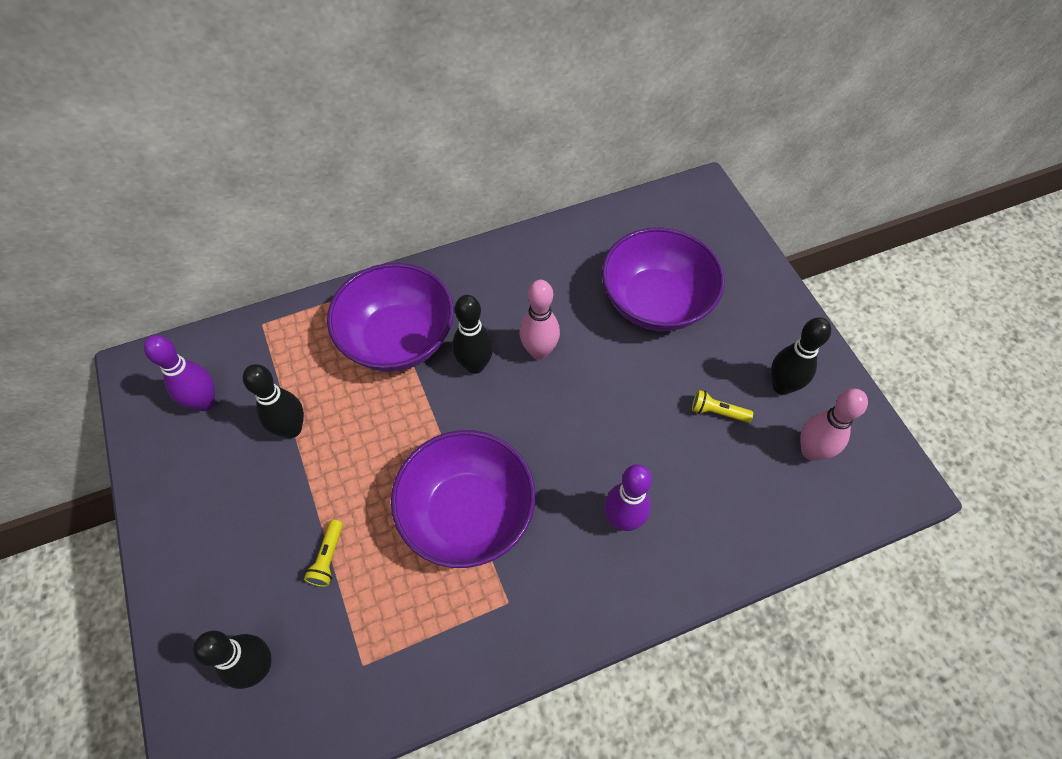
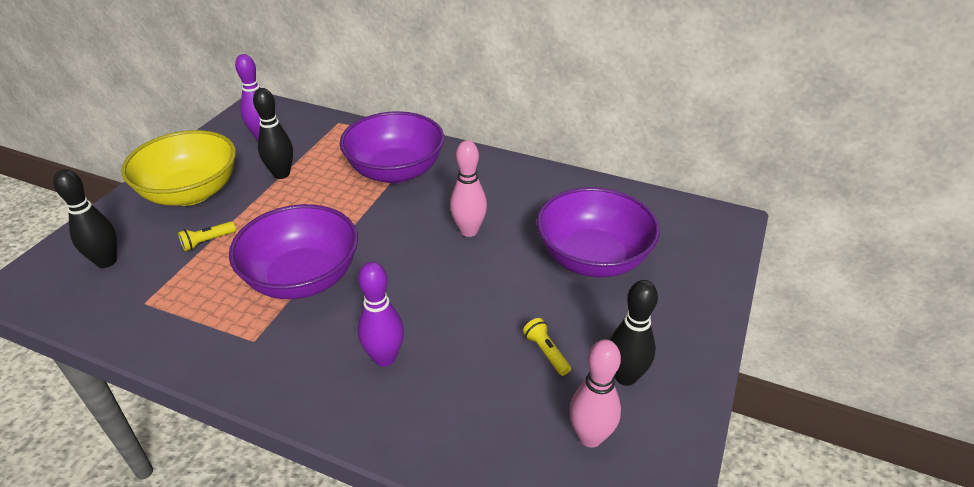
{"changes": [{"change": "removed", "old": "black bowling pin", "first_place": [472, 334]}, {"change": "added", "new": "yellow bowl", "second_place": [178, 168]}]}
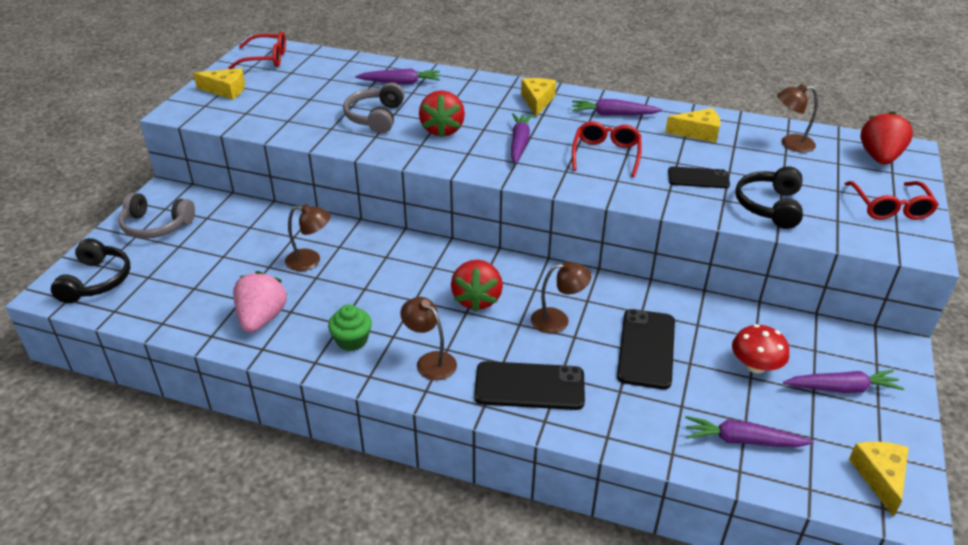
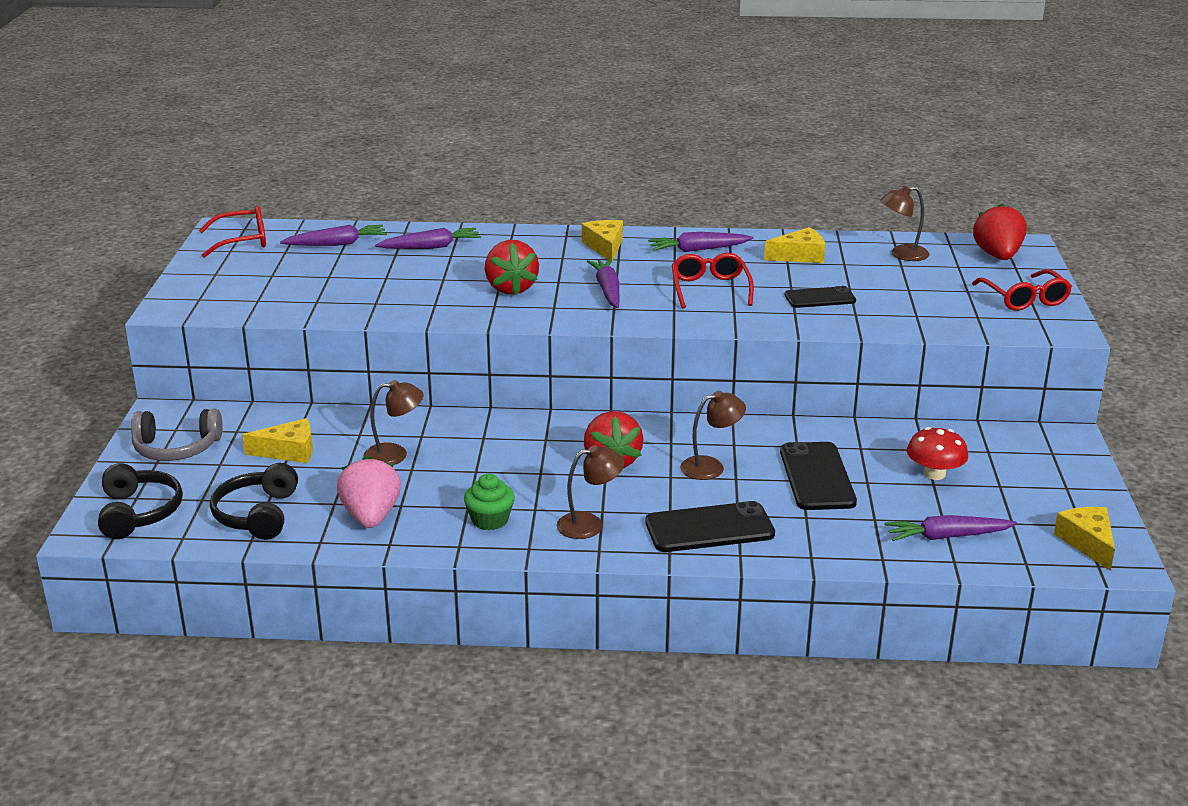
{"changes": [{"change": "removed", "old": "grey headphones", "first_place": [374, 107]}, {"change": "moved", "old": "yellow cheese", "first_place": [219, 84], "second_place": [277, 440]}, {"change": "moved", "old": "black headphones", "first_place": [769, 197], "second_place": [254, 501]}, {"change": "moved", "old": "purple carrot", "first_place": [843, 381], "second_place": [333, 235]}, {"change": "turned", "old": "brown lamp", "first_place": [428, 338], "second_place": [590, 492], "degrees": 135}]}
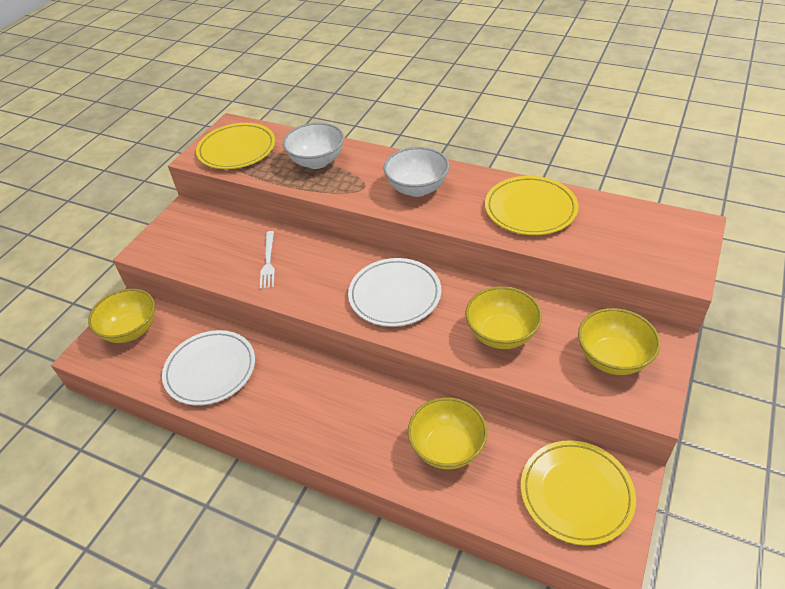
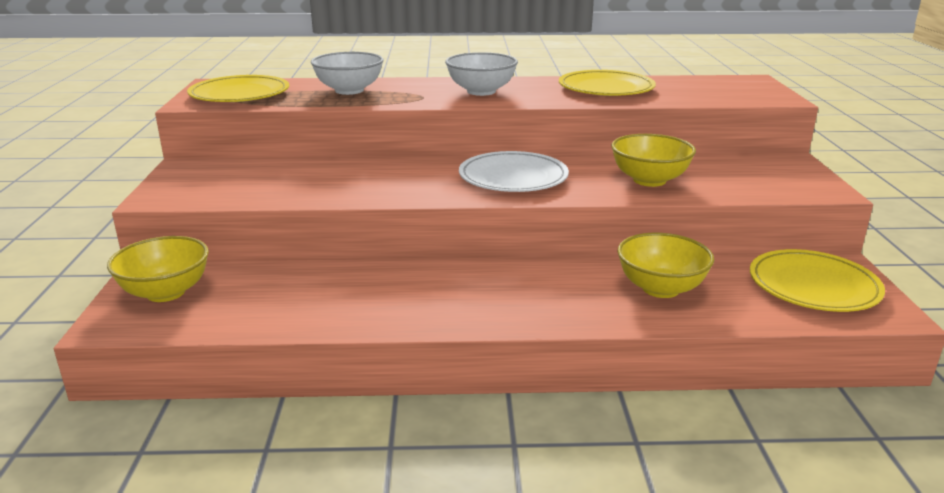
{"changes": [{"change": "removed", "old": "white plate", "first_place": [208, 368]}, {"change": "removed", "old": "white fork", "first_place": [267, 260]}, {"change": "removed", "old": "yellow bowl", "first_place": [619, 341]}]}
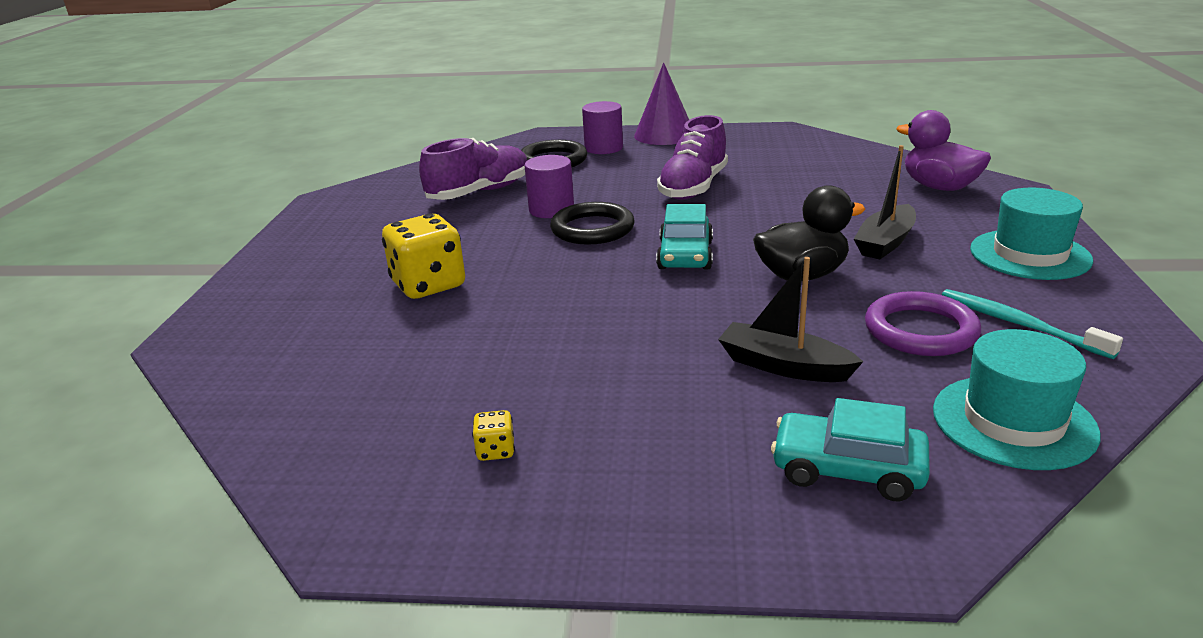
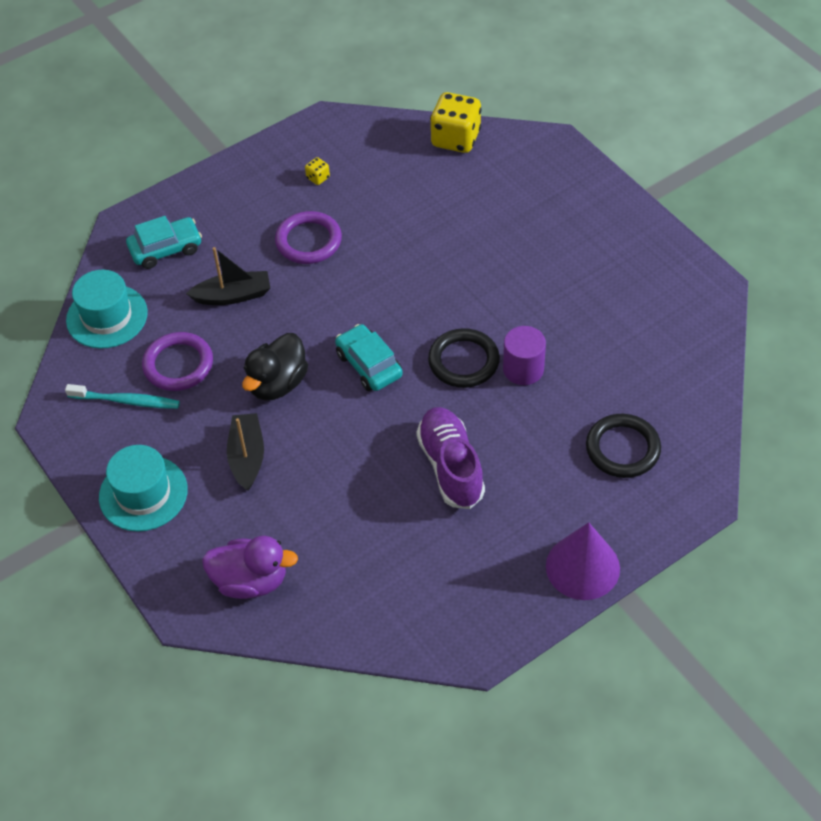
{"changes": [{"change": "removed", "old": "purple shoe", "first_place": [473, 169]}, {"change": "removed", "old": "purple cylinder", "first_place": [602, 127]}, {"change": "added", "new": "purple ring", "second_place": [308, 237]}, {"change": "moved", "old": "yellow dice", "first_place": [423, 256], "second_place": [456, 122]}]}
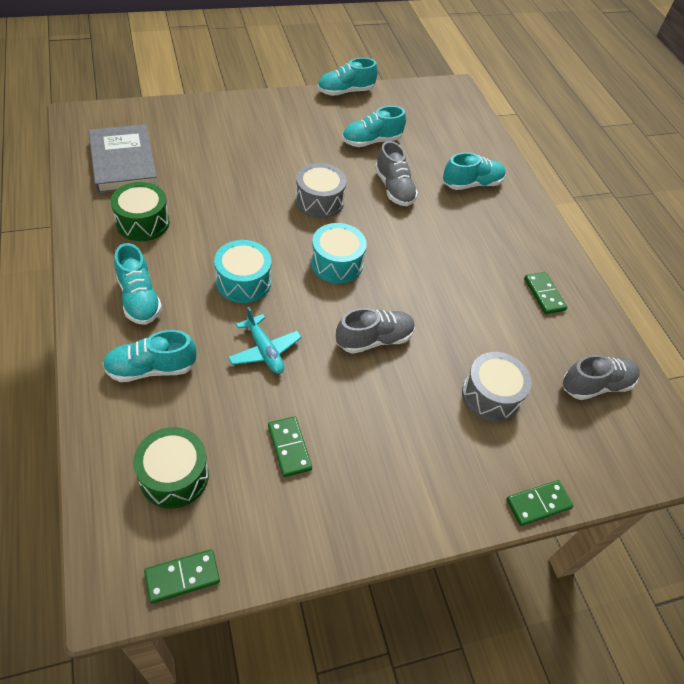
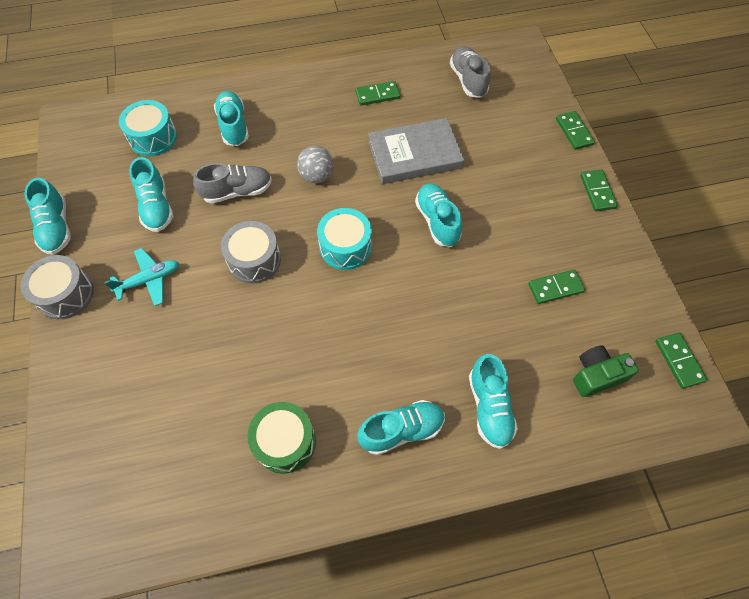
{"changes": [{"change": "added", "new": "grey ball", "second_place": [315, 164]}, {"change": "added", "new": "green domino", "second_place": [599, 190]}, {"change": "moved", "old": "grey book", "first_place": [123, 159], "second_place": [416, 151]}, {"change": "moved", "old": "turquoise drum", "first_place": [242, 271], "second_place": [148, 128]}, {"change": "moved", "old": "turquoise plane", "first_place": [265, 340], "second_place": [141, 277]}, {"change": "moved", "old": "grey drum", "first_place": [497, 387], "second_place": [57, 287]}, {"change": "replaced", "old": "green drum", "new": "green camera", "first_place": [171, 468], "second_place": [606, 371]}, {"change": "recoloured", "old": "grey shoe", "new": "turquoise shoe", "first_place": [375, 331], "second_place": [438, 215]}]}
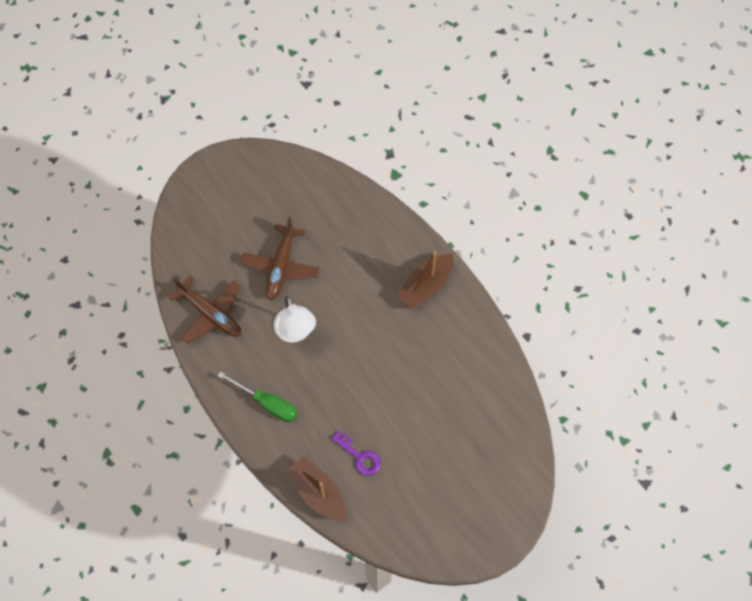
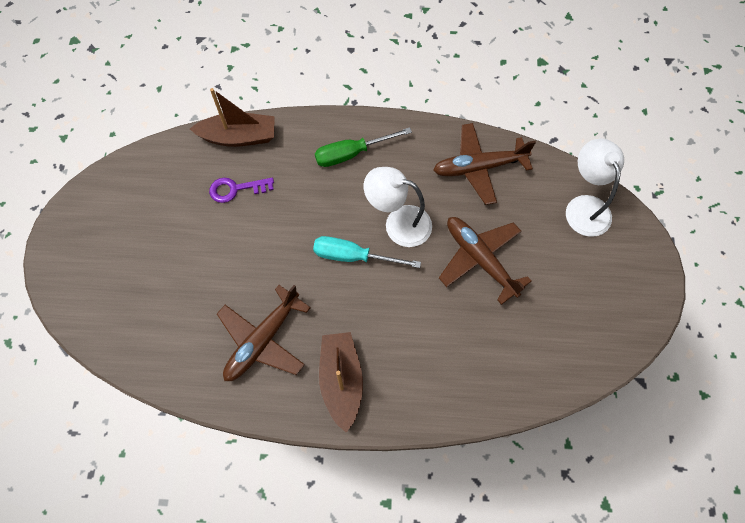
{"changes": [{"change": "added", "new": "brown plane", "second_place": [264, 333]}, {"change": "added", "new": "turquoise screwdriver", "second_place": [367, 252]}, {"change": "added", "new": "white lamp", "second_place": [595, 187]}]}
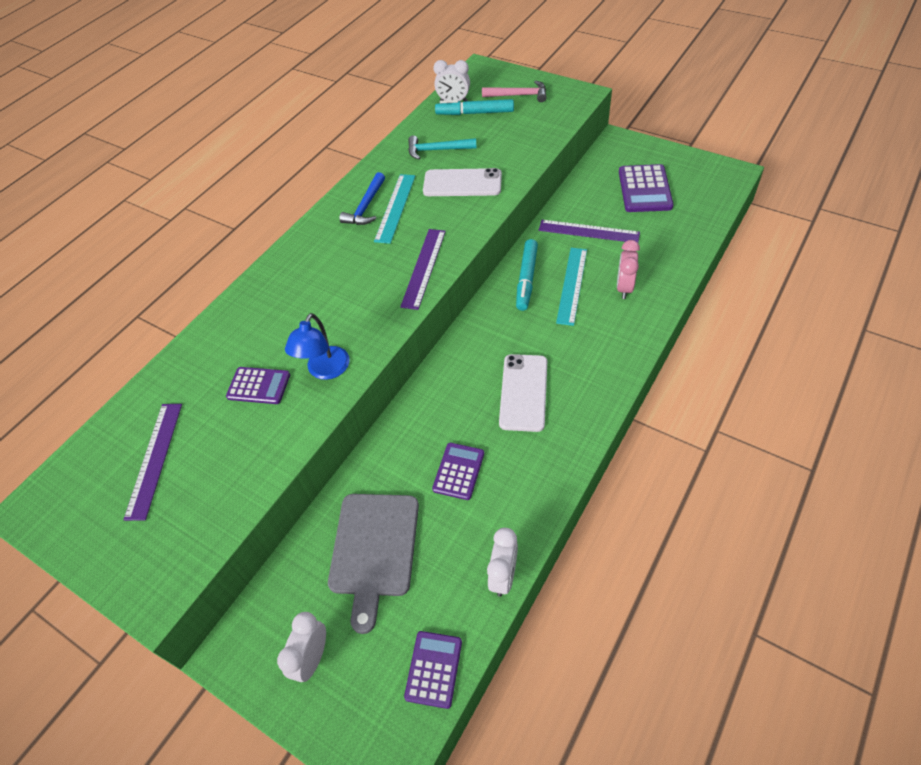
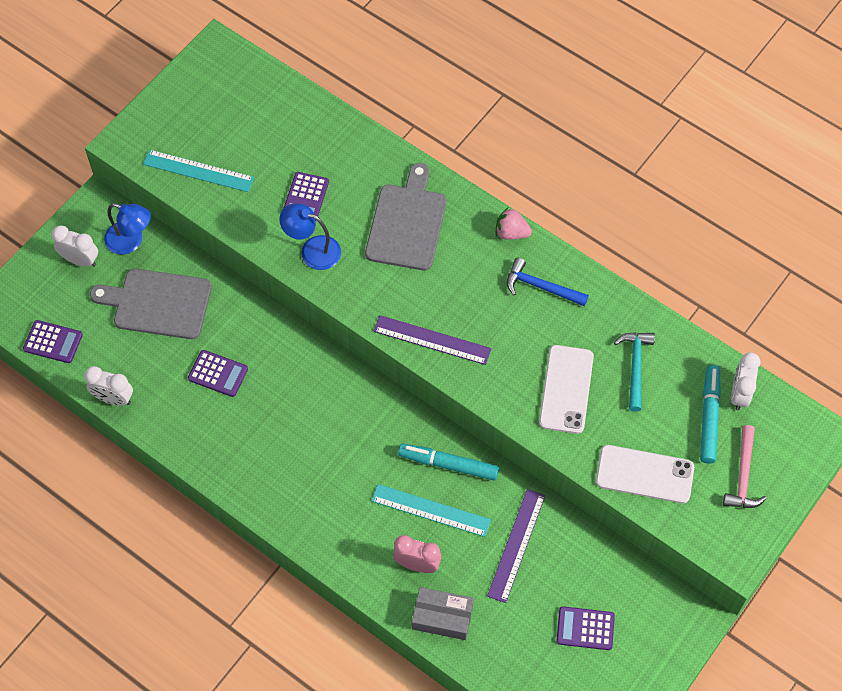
{"changes": [{"change": "removed", "old": "purple ruler", "first_place": [152, 462]}, {"change": "added", "new": "blue lamp", "second_place": [127, 229]}, {"change": "added", "new": "grey cutting board", "second_place": [405, 216]}, {"change": "added", "new": "grey box", "second_place": [443, 613]}, {"change": "added", "new": "pink strawberry", "second_place": [514, 224]}, {"change": "moved", "old": "turquoise ruler", "first_place": [394, 209], "second_place": [198, 170]}, {"change": "moved", "old": "white phone", "first_place": [523, 393], "second_place": [645, 474]}, {"change": "resized", "old": "purple calculator", "first_place": [646, 188], "second_place": [586, 628], "factor": 0.65}]}
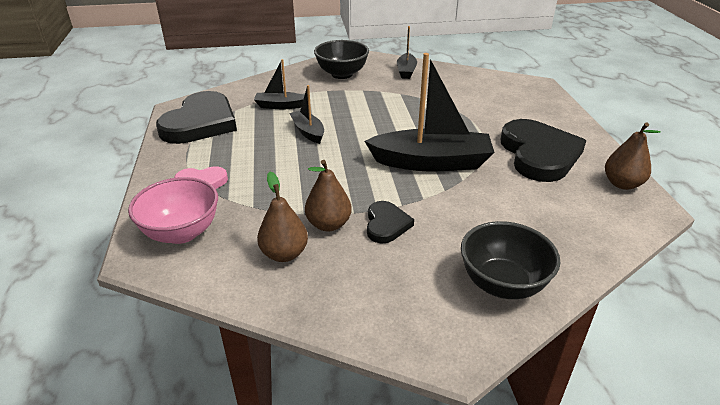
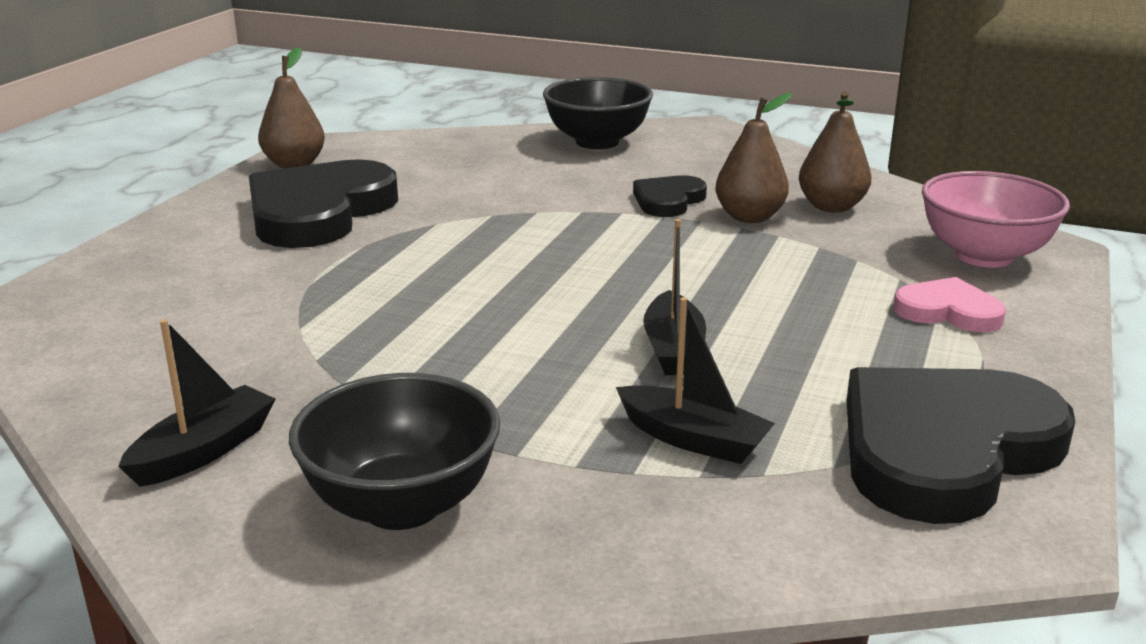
{"changes": [{"change": "removed", "old": "black boat", "first_place": [430, 112]}]}
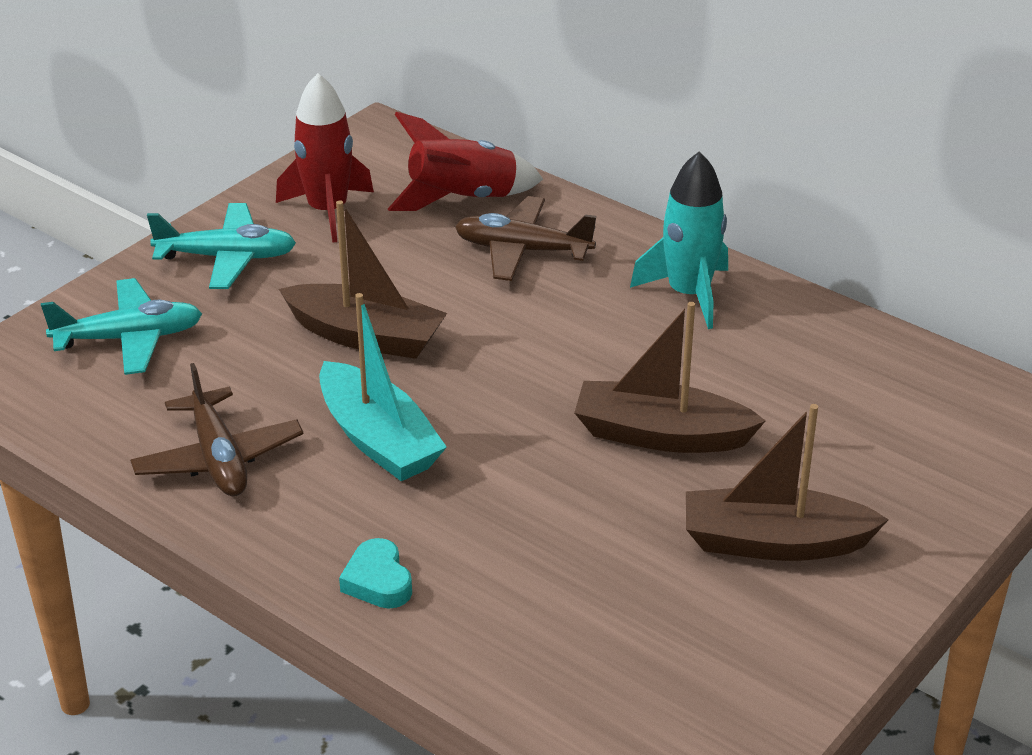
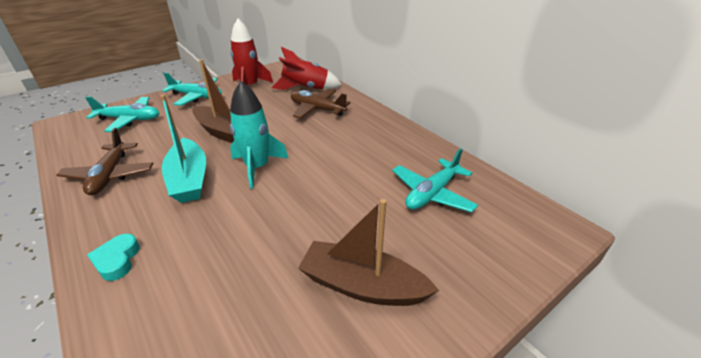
{"changes": [{"change": "removed", "old": "brown boat", "first_place": [670, 377]}, {"change": "added", "new": "turquoise plane", "second_place": [435, 180]}, {"change": "moved", "old": "turquoise rocket", "first_place": [679, 240], "second_place": [259, 135]}]}
